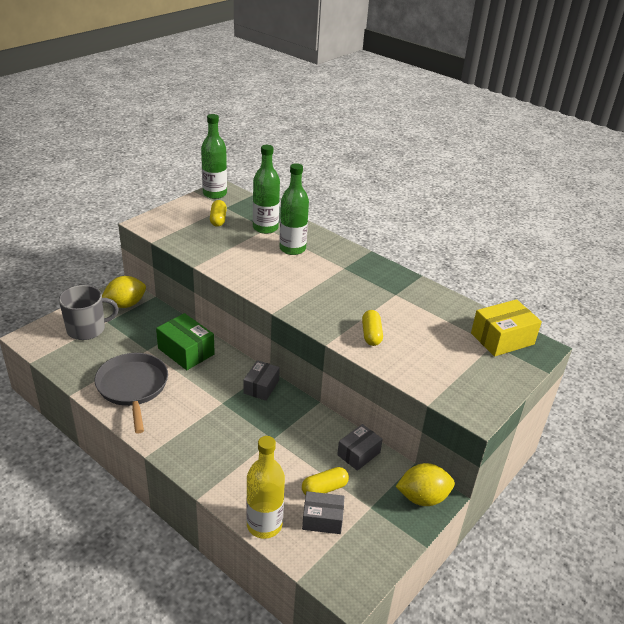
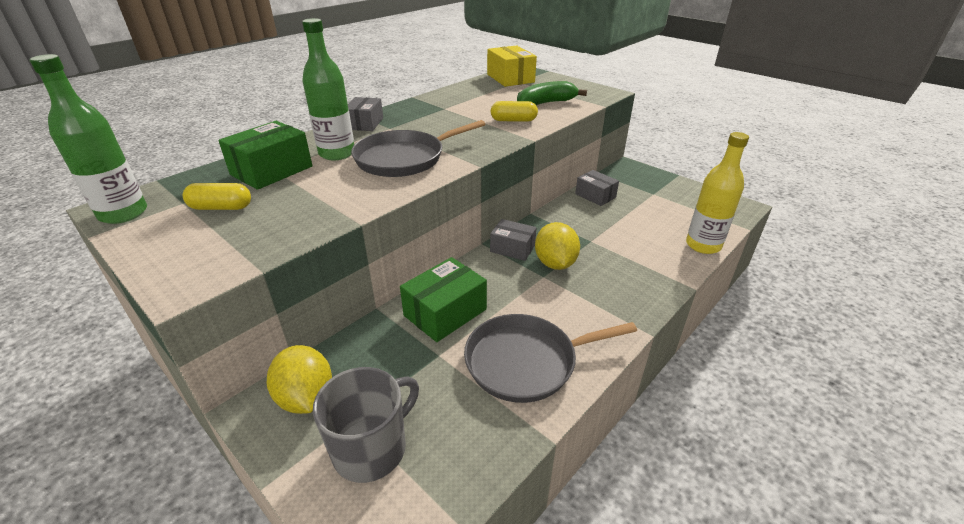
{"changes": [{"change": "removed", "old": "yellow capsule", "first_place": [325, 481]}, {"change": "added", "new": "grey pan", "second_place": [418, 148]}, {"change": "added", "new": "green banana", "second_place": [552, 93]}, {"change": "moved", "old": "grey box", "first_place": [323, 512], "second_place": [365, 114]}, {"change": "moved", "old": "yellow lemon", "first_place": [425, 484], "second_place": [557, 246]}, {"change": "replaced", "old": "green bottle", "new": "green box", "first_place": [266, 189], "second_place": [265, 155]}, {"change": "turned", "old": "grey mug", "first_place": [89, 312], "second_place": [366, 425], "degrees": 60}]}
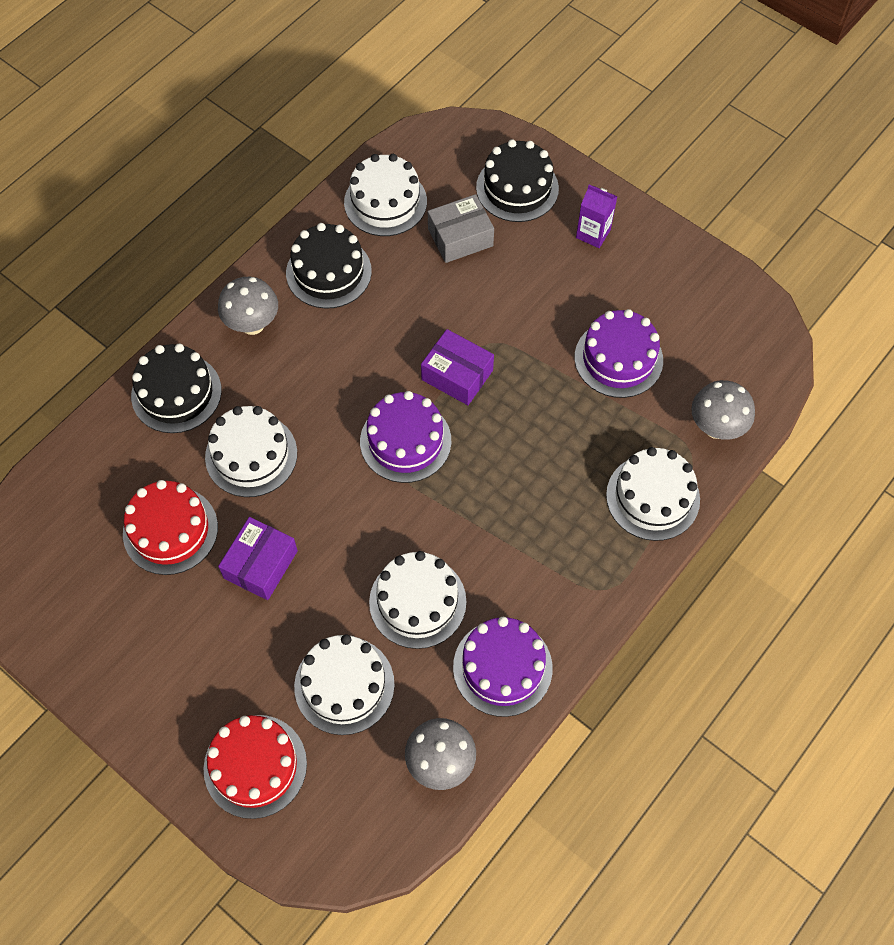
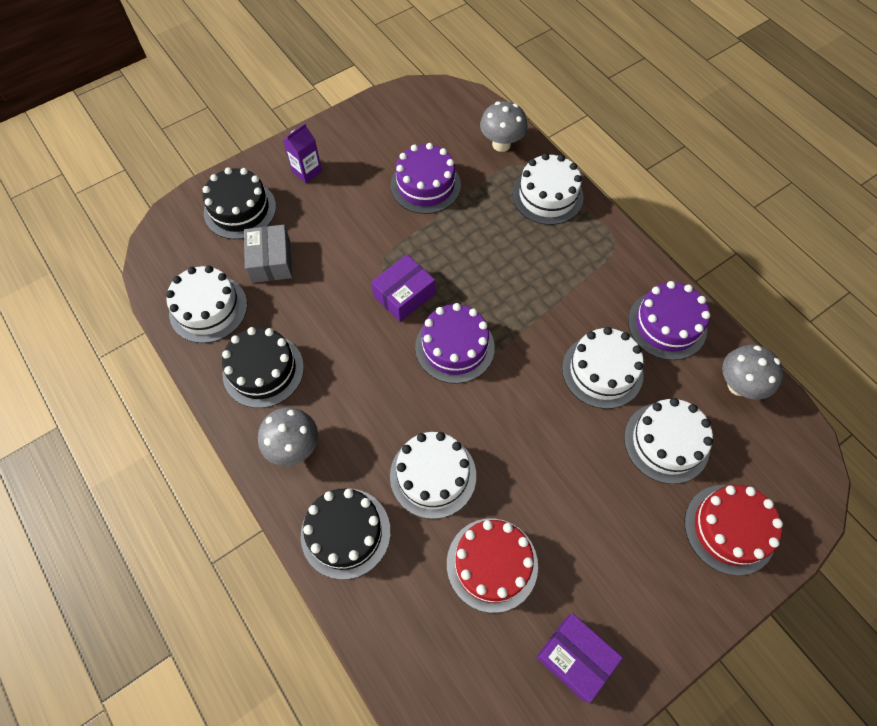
{"changes": [{"change": "moved", "old": "purple box", "first_place": [258, 558], "second_place": [579, 658]}]}
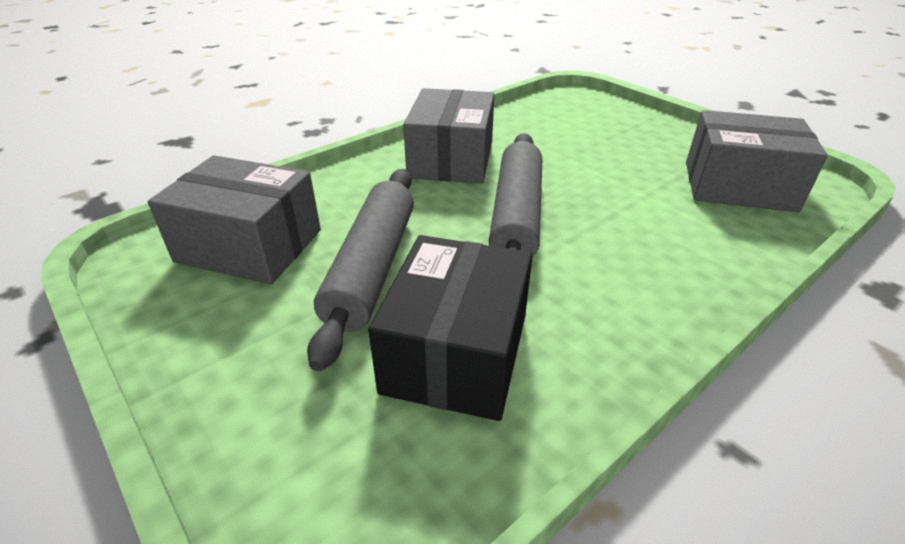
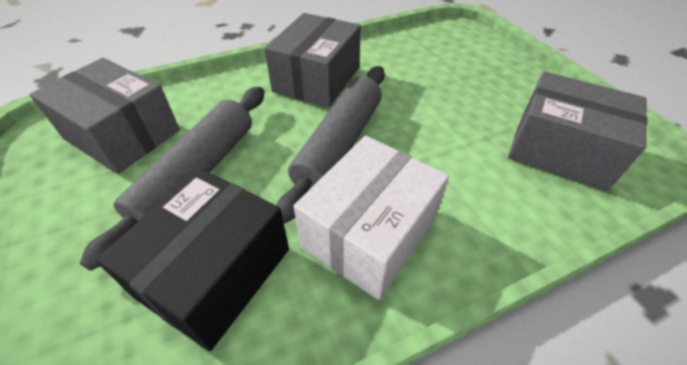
{"changes": [{"change": "added", "new": "white box", "second_place": [371, 218]}]}
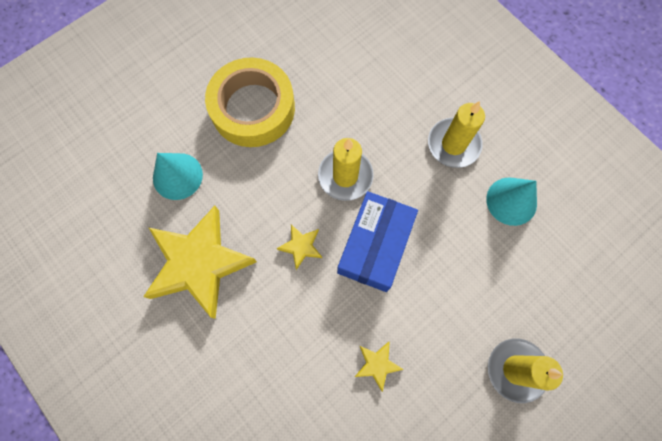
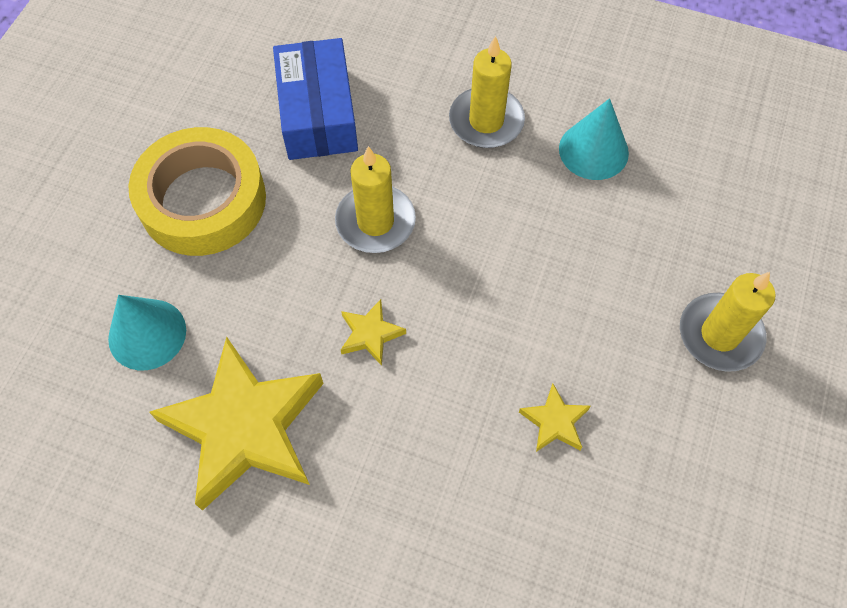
{"changes": [{"change": "moved", "old": "blue box", "first_place": [377, 241], "second_place": [315, 99]}]}
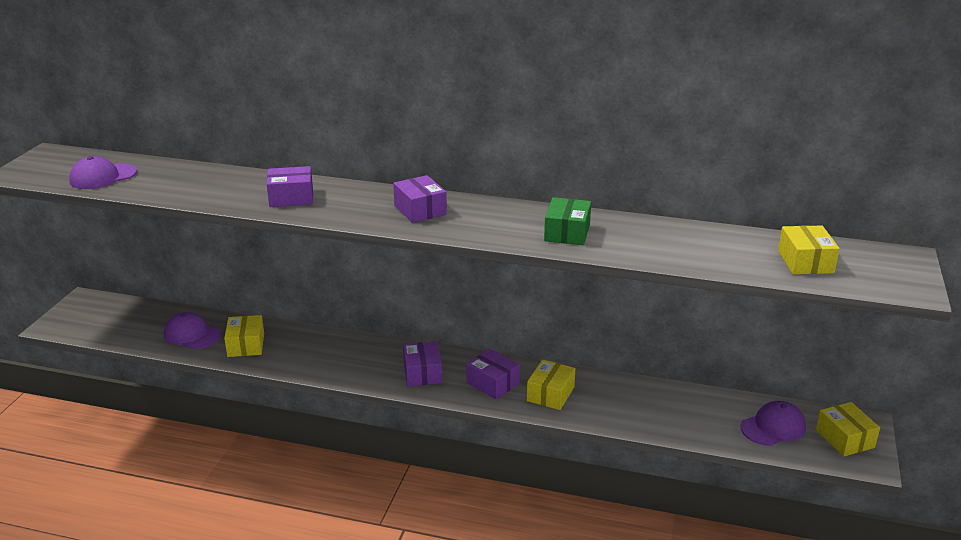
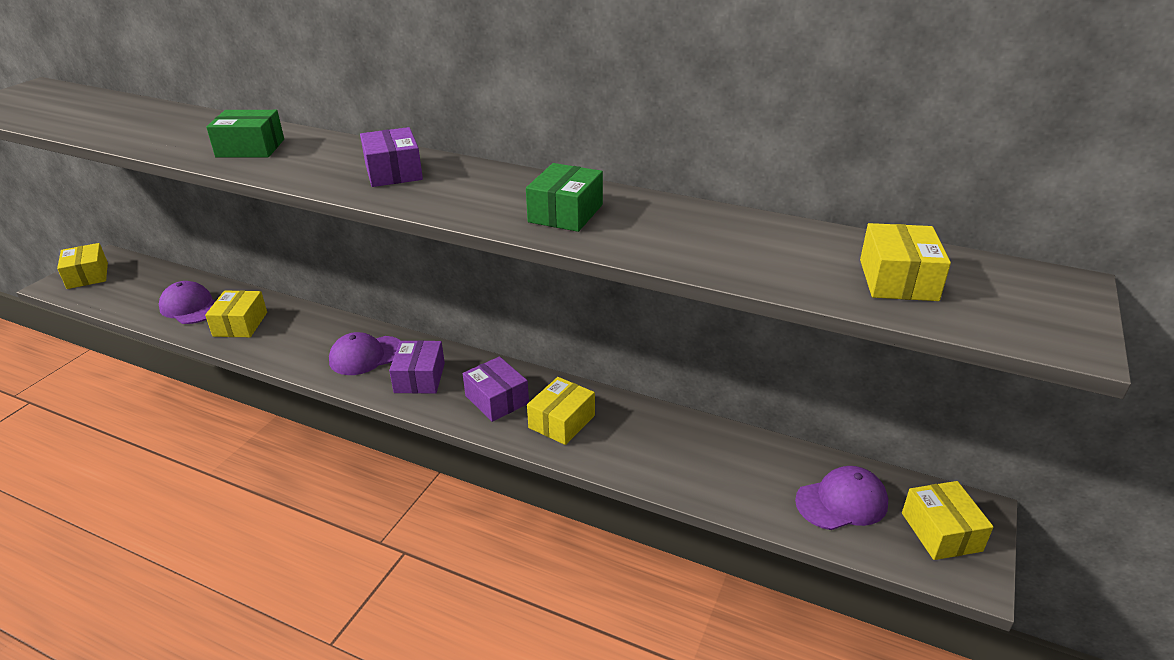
{"changes": [{"change": "added", "new": "yellow box", "second_place": [82, 266]}, {"change": "moved", "old": "purple cap", "first_place": [103, 172], "second_place": [365, 353]}, {"change": "recoloured", "old": "purple box", "new": "green box", "first_place": [290, 186], "second_place": [245, 134]}]}
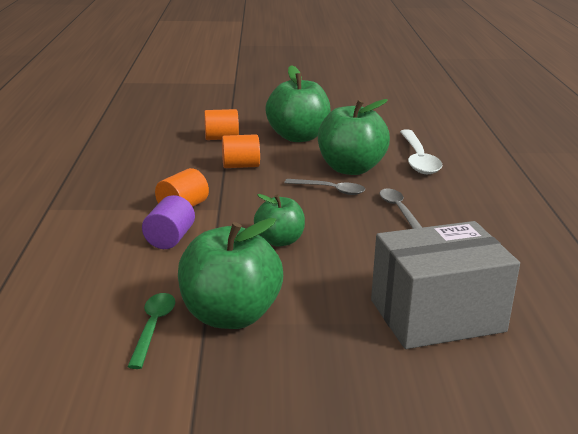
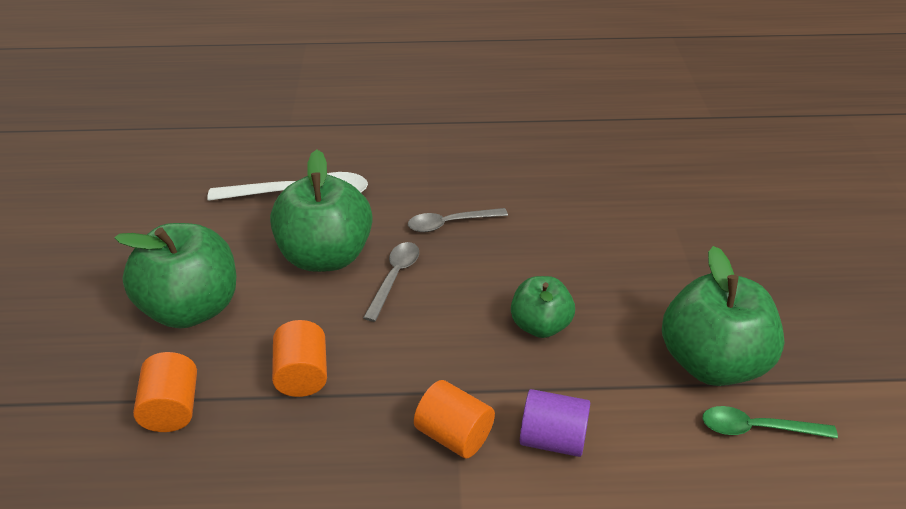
{"changes": [{"change": "removed", "old": "grey box", "first_place": [445, 285]}]}
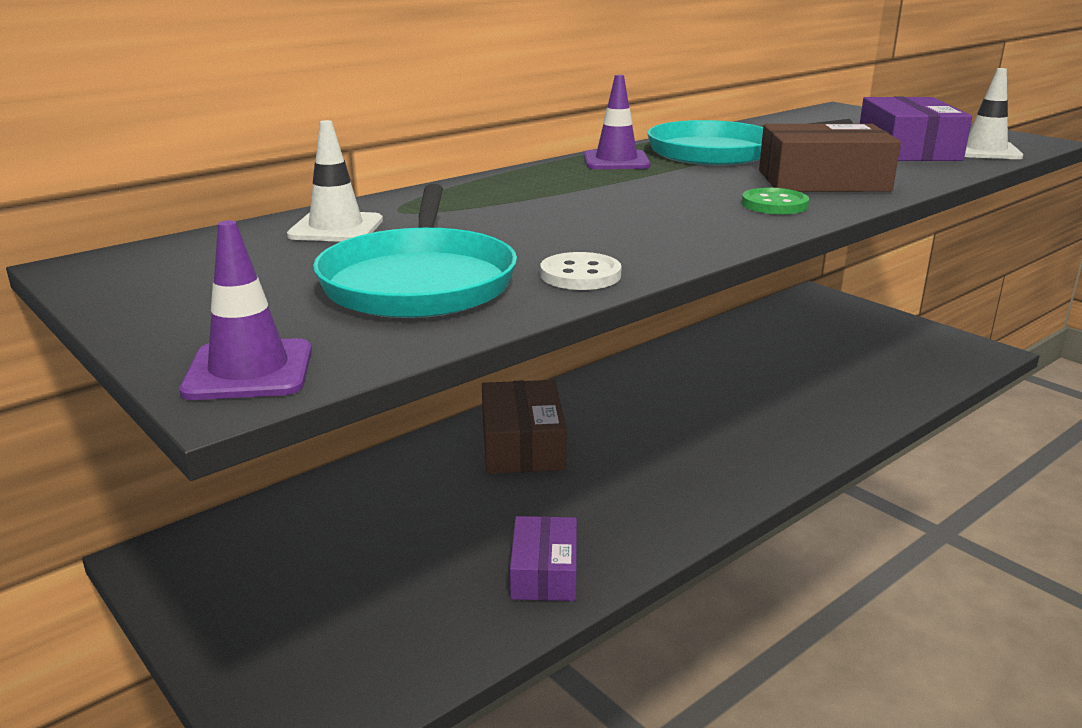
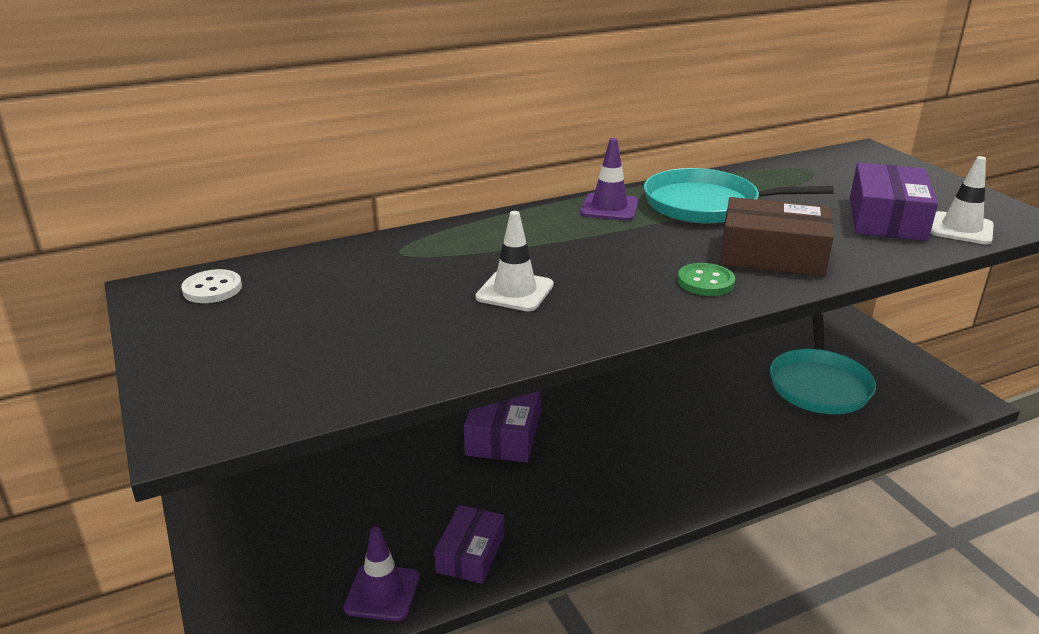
{"changes": [{"change": "moved", "old": "purple traffic cone", "first_place": [245, 310], "second_place": [381, 574]}, {"change": "moved", "old": "white traffic cone", "first_place": [335, 181], "second_place": [514, 261]}, {"change": "moved", "old": "turquoise pan", "first_place": [415, 251], "second_place": [823, 364]}, {"change": "moved", "old": "white button", "first_place": [581, 271], "second_place": [211, 286]}, {"change": "recoloured", "old": "brown box", "new": "purple box", "first_place": [524, 427], "second_place": [503, 426]}]}
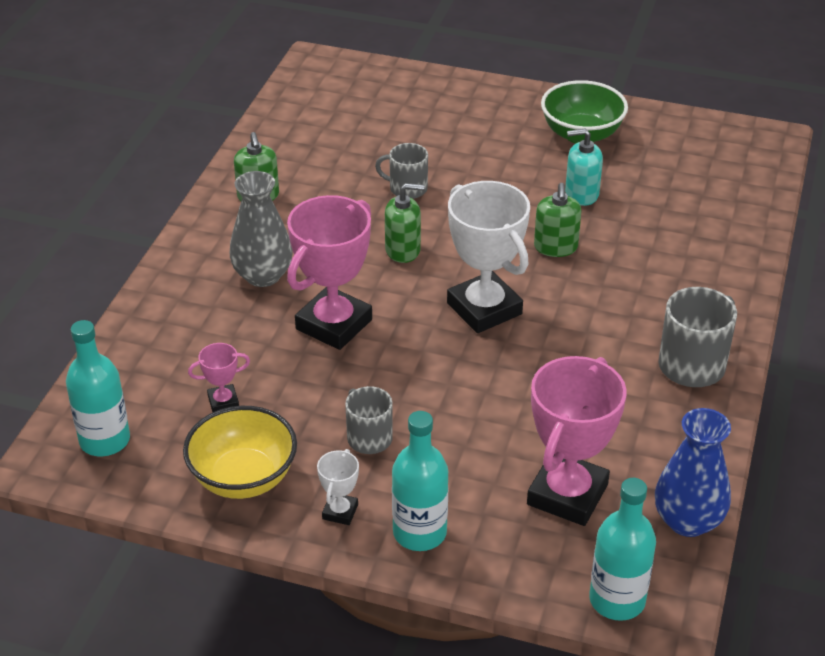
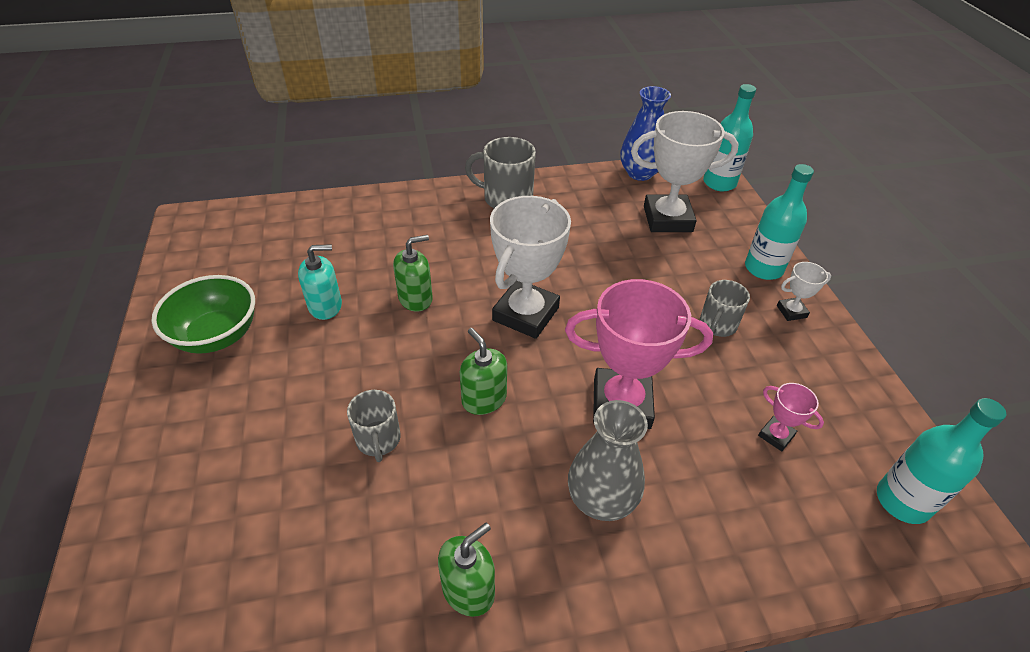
{"changes": [{"change": "removed", "old": "yellow bowl", "first_place": [240, 452]}, {"change": "recoloured", "old": "pink trophy", "new": "white trophy", "first_place": [577, 441], "second_place": [685, 171]}, {"change": "turned", "old": "turquoise soap dispenser", "first_place": [584, 167], "second_place": [320, 282], "degrees": -75}]}
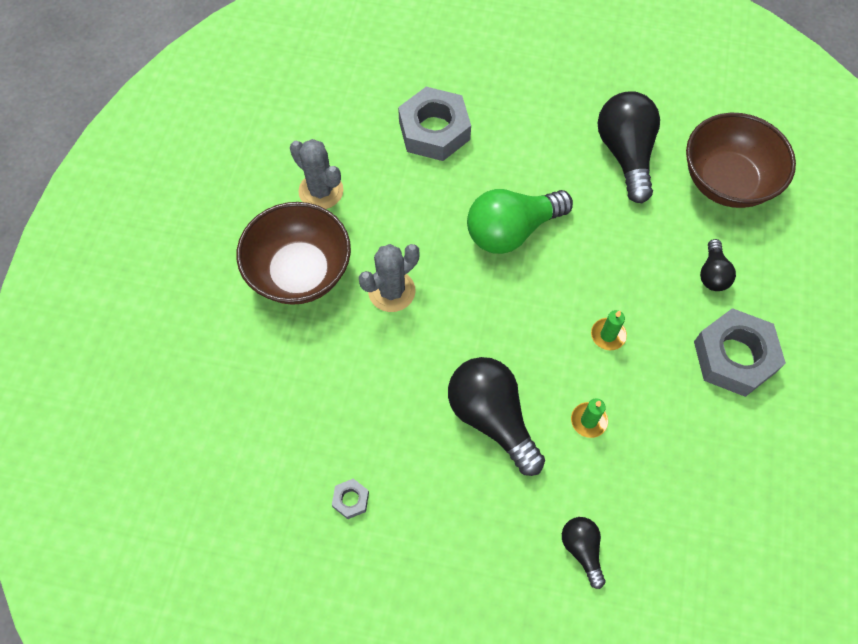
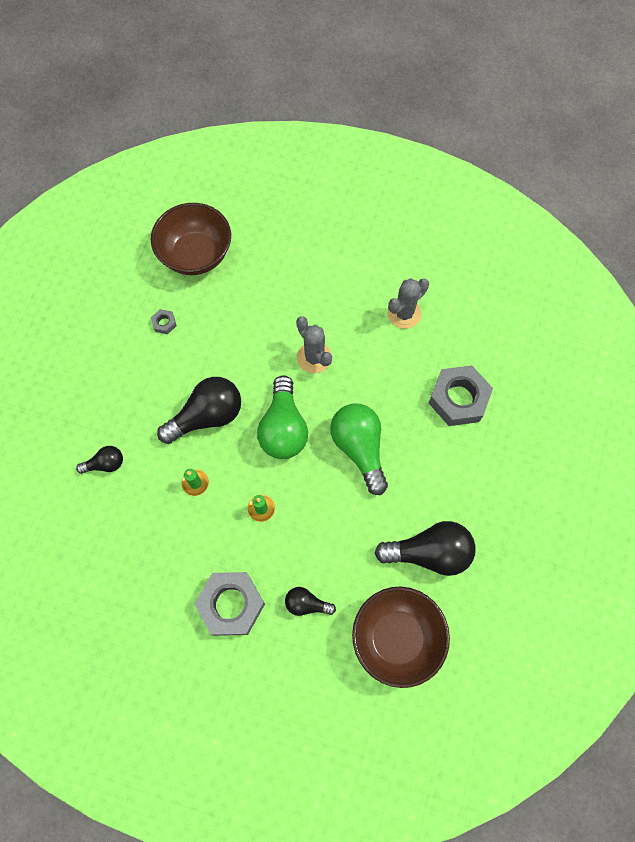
{"changes": [{"change": "added", "new": "green light bulb", "second_place": [282, 417]}, {"change": "moved", "old": "brown bowl", "first_place": [293, 253], "second_place": [191, 239]}]}
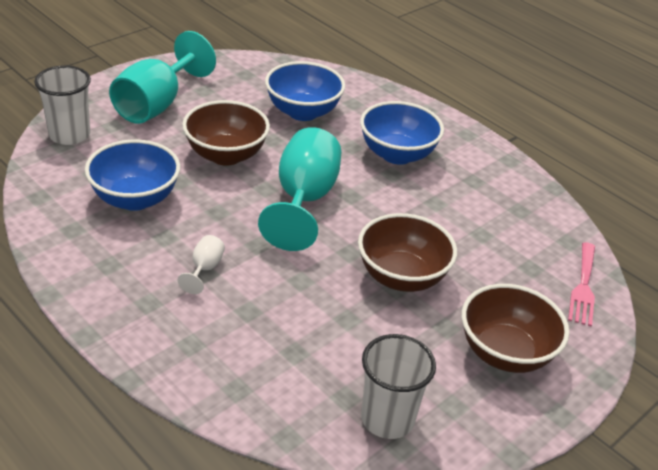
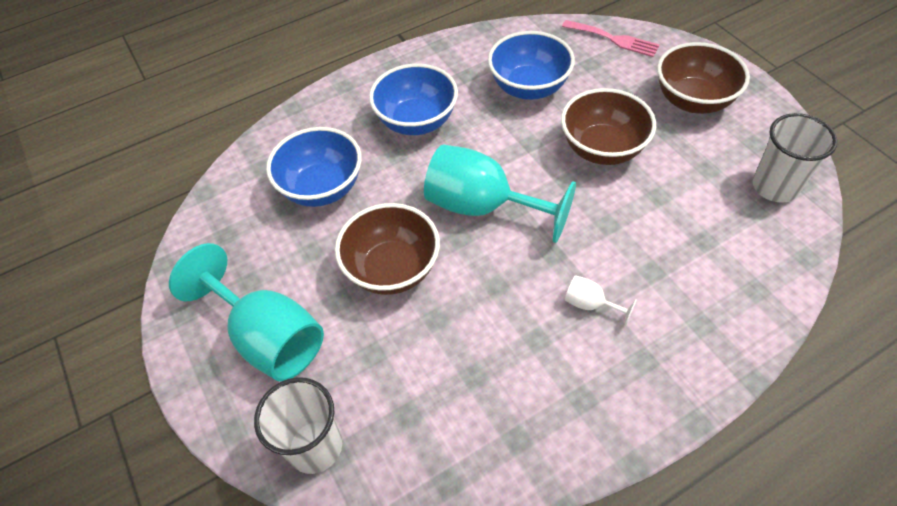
{"changes": [{"change": "moved", "old": "blue bowl", "first_place": [132, 175], "second_place": [531, 65]}]}
